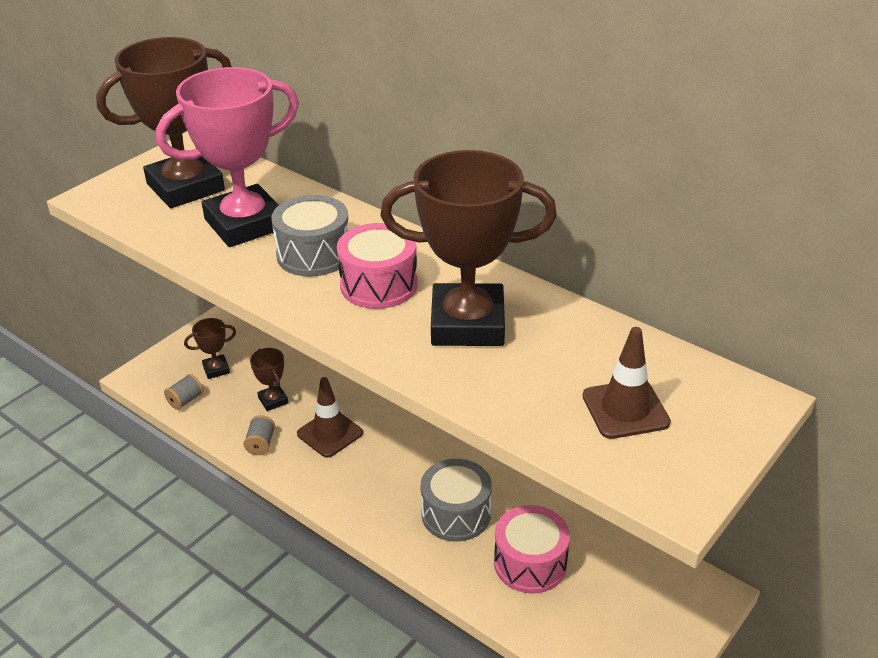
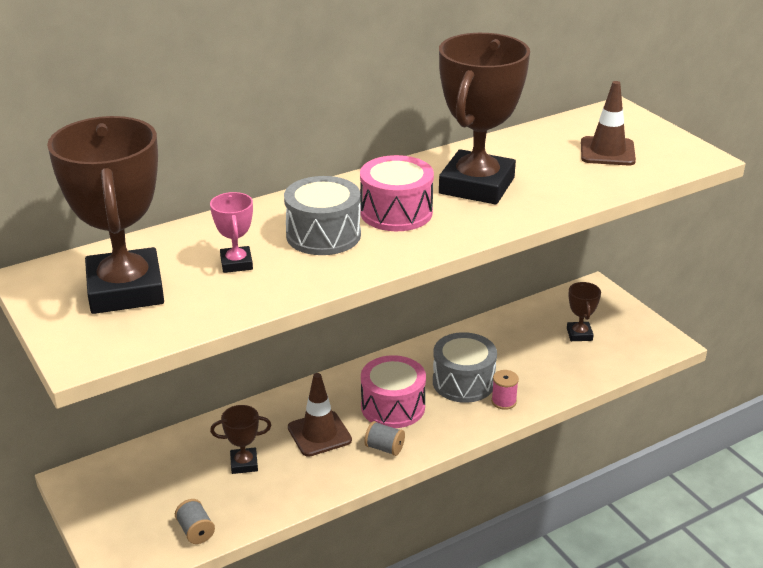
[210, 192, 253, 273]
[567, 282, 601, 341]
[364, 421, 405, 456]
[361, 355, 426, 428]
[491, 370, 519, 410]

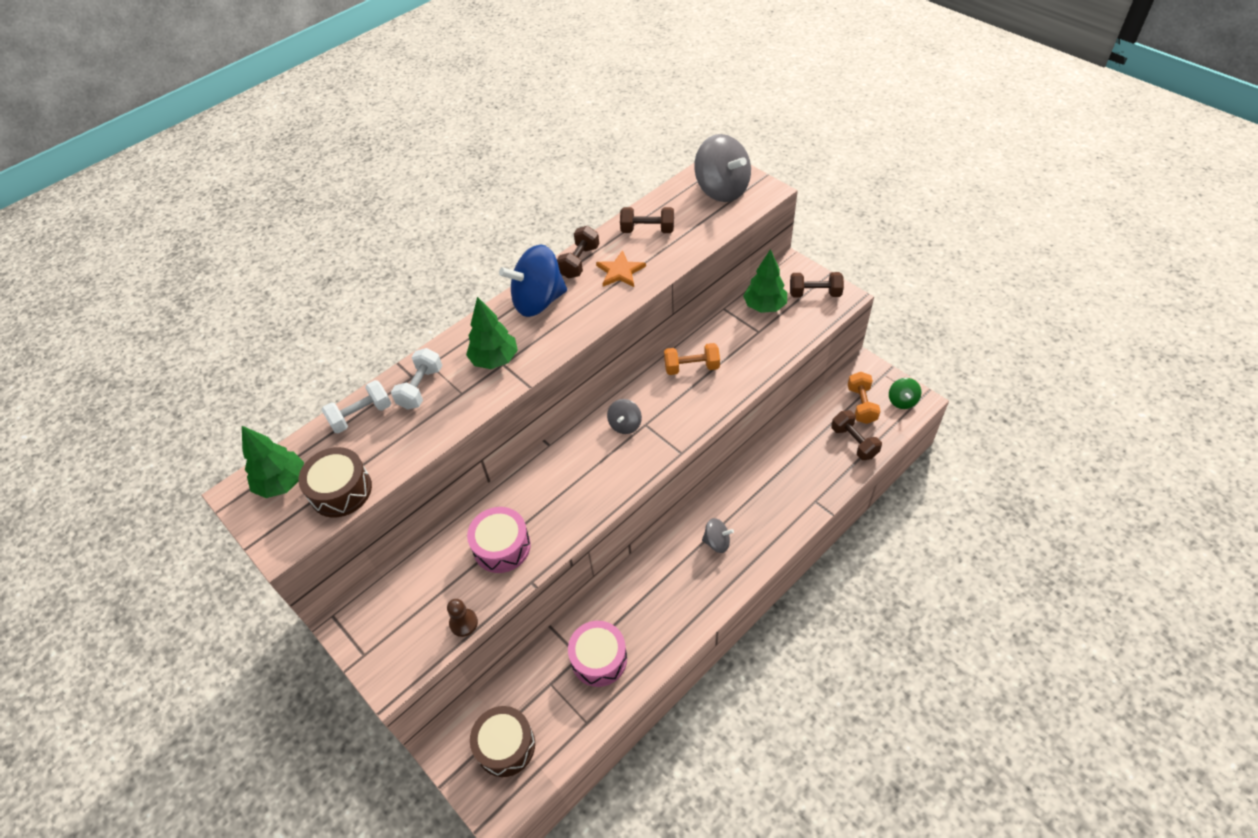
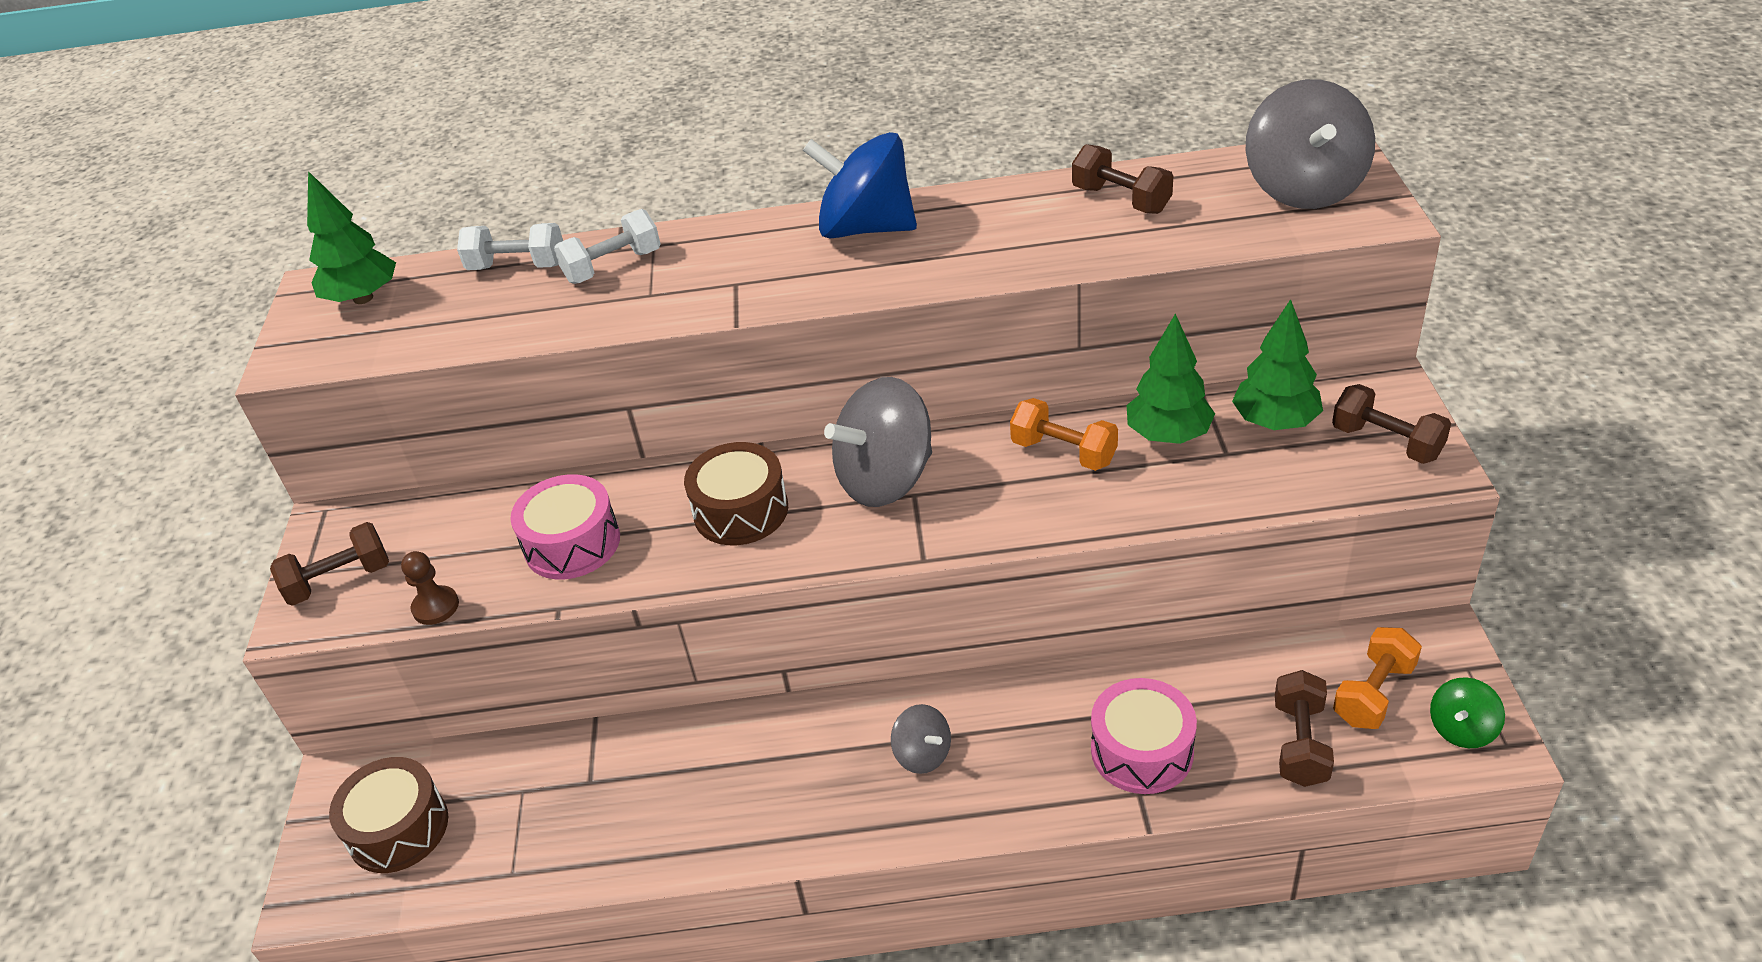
[684, 442, 788, 545]
[1127, 314, 1215, 444]
[270, 522, 389, 606]
[1091, 678, 1197, 794]
[596, 250, 646, 287] (first image)
[824, 377, 932, 507]

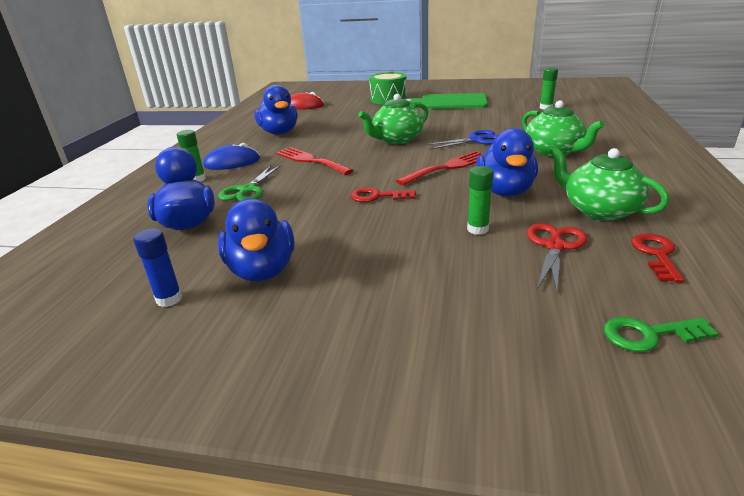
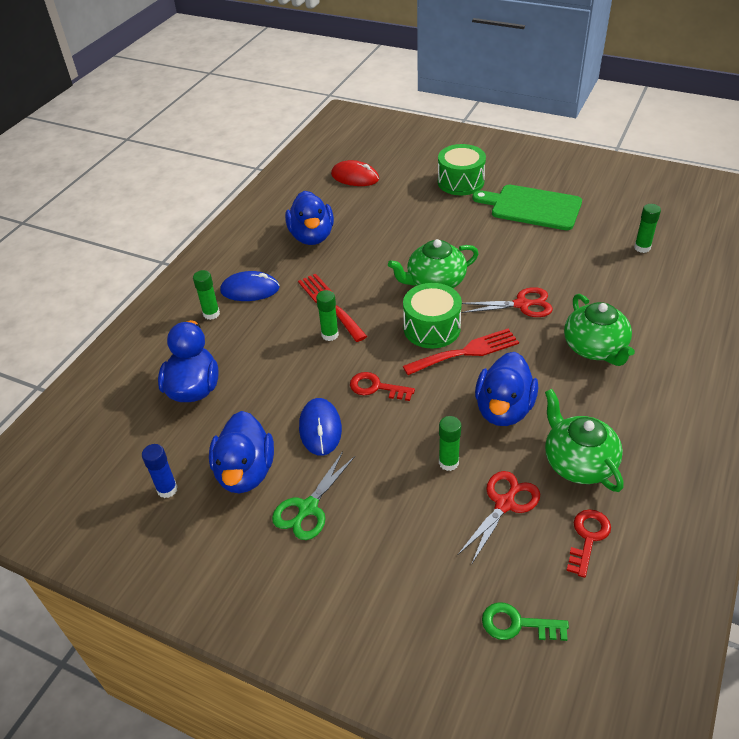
[272, 451, 355, 540]
[462, 287, 553, 317]
[299, 398, 342, 456]
[316, 290, 339, 341]
[403, 283, 462, 348]

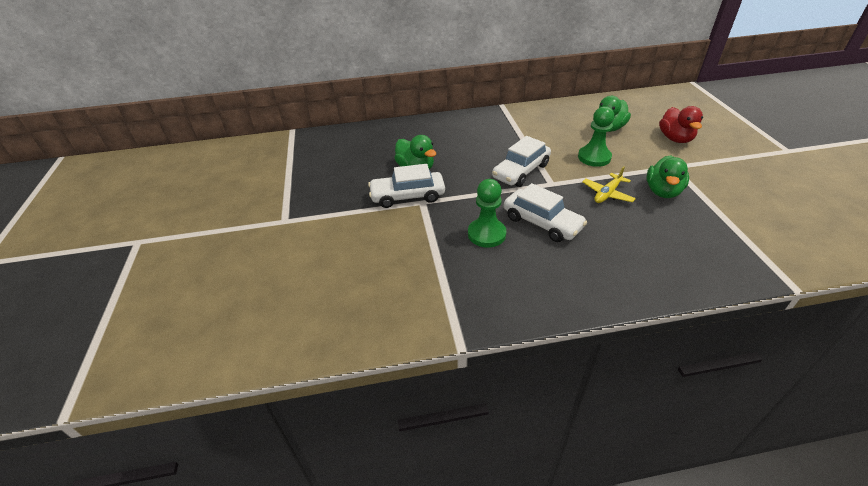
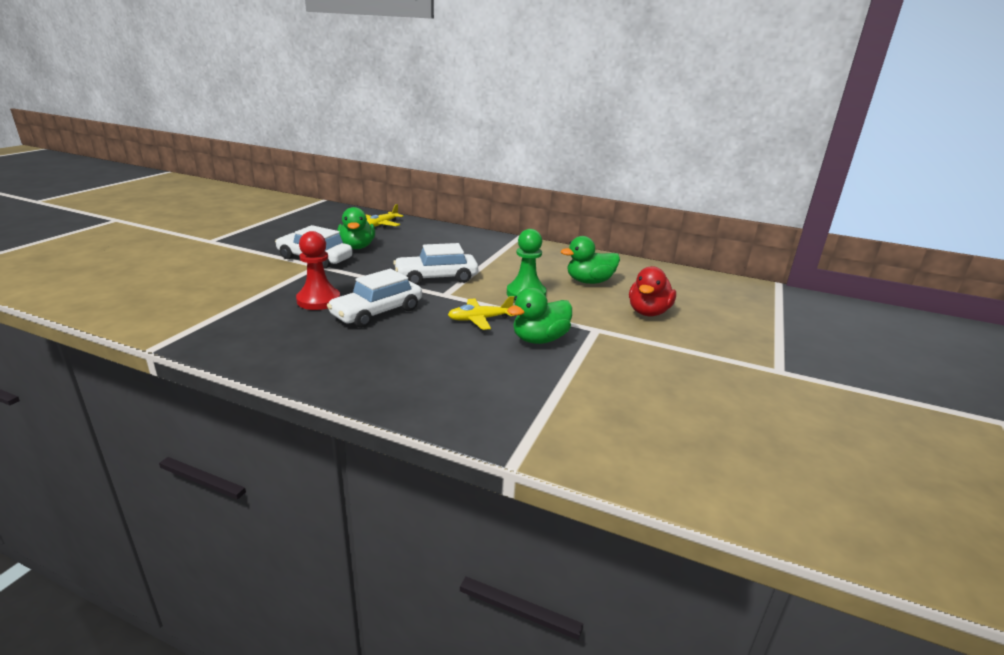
[296, 231, 340, 310]
[327, 269, 422, 328]
[366, 204, 403, 228]

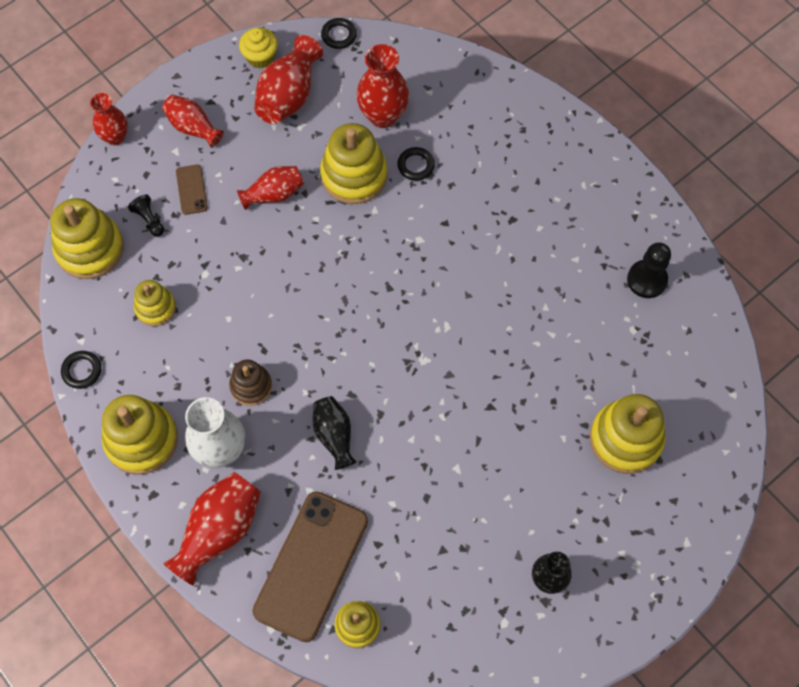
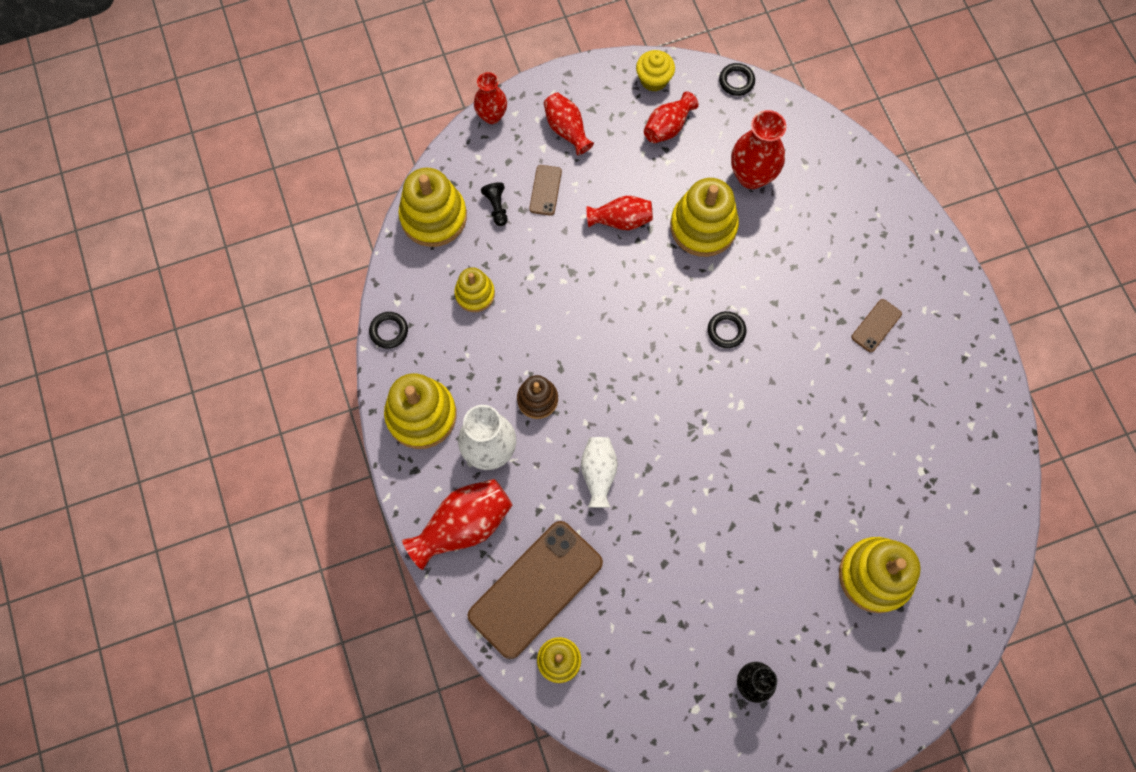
[644, 91, 699, 143]
[581, 437, 618, 508]
[708, 311, 746, 348]
[627, 242, 671, 298] (first image)
[851, 299, 902, 352]

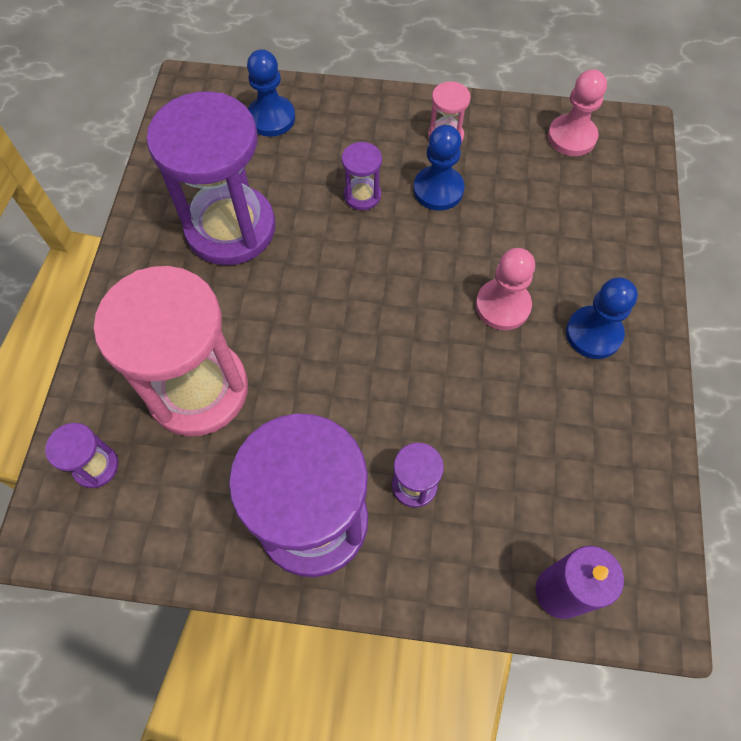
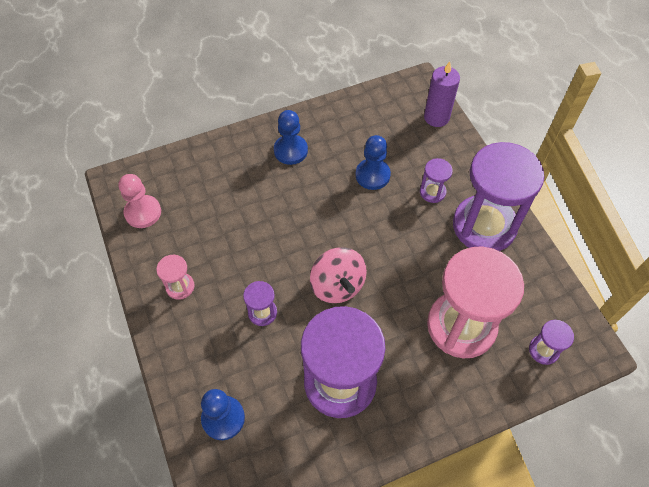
[355, 135, 391, 190]
[476, 248, 535, 330] (first image)
[310, 247, 367, 303]

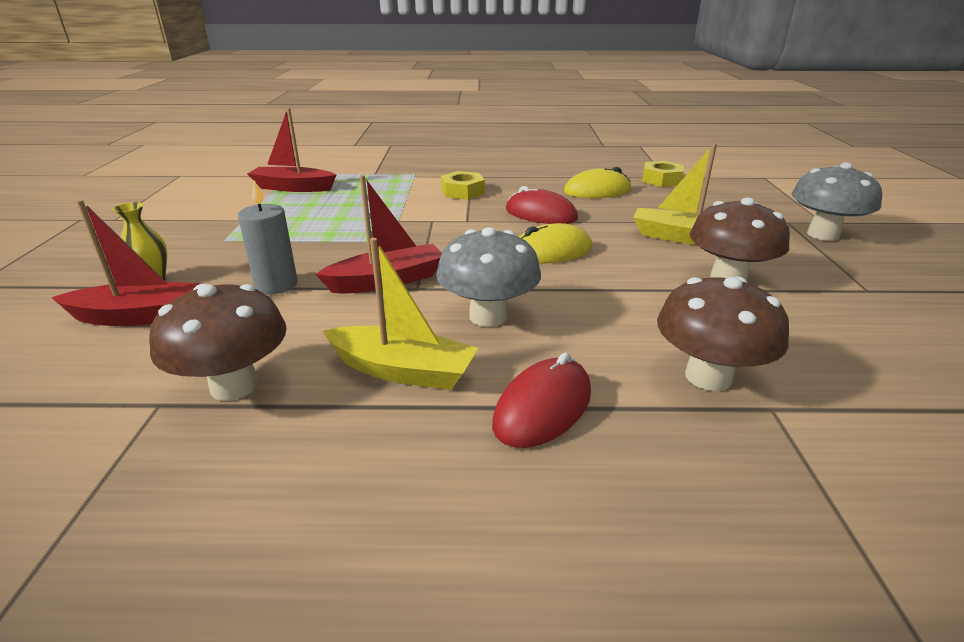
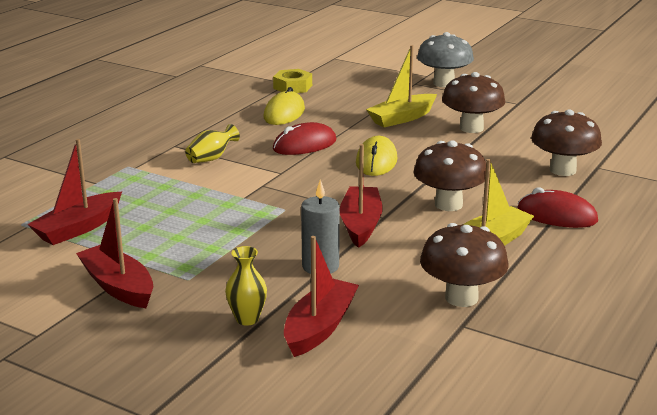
[413, 140, 486, 211]
[185, 124, 240, 163]
[517, 187, 598, 228]
[76, 198, 153, 308]

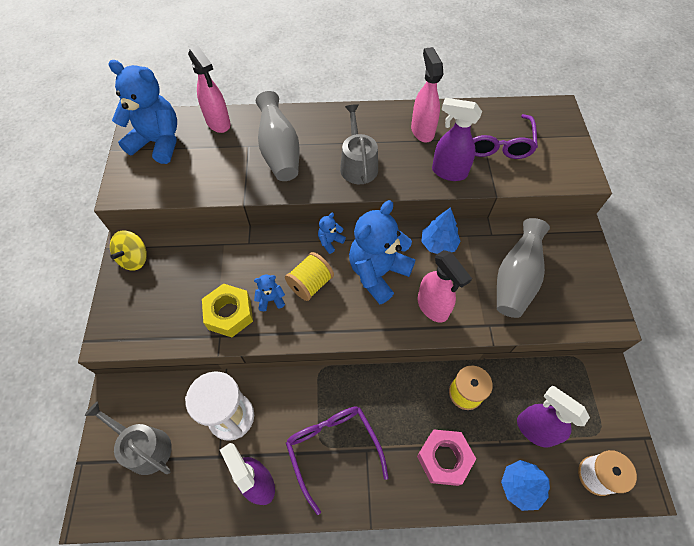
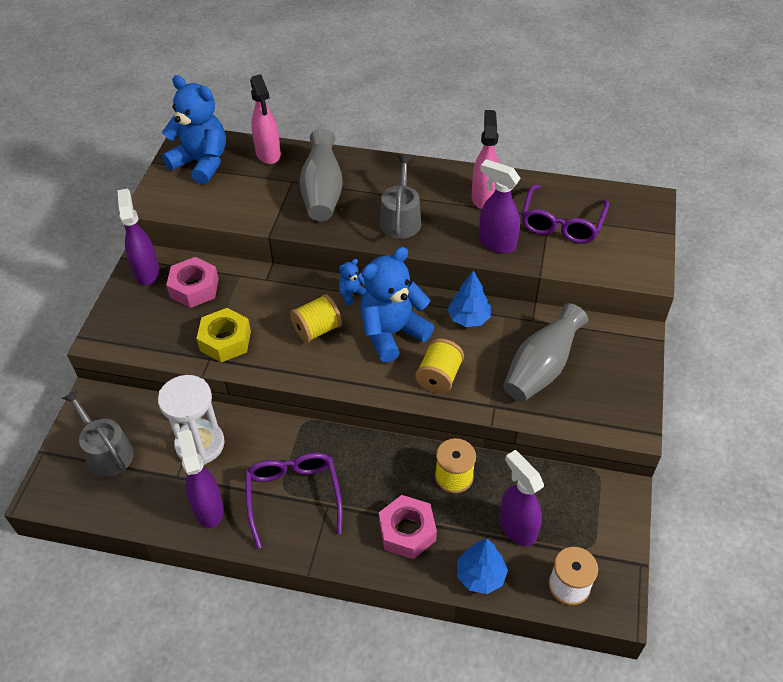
[117, 189, 160, 285]
[254, 275, 285, 311] (first image)
[415, 338, 464, 394]
[166, 257, 219, 308]

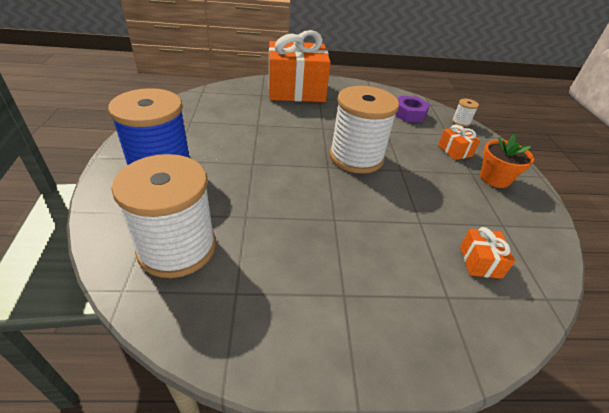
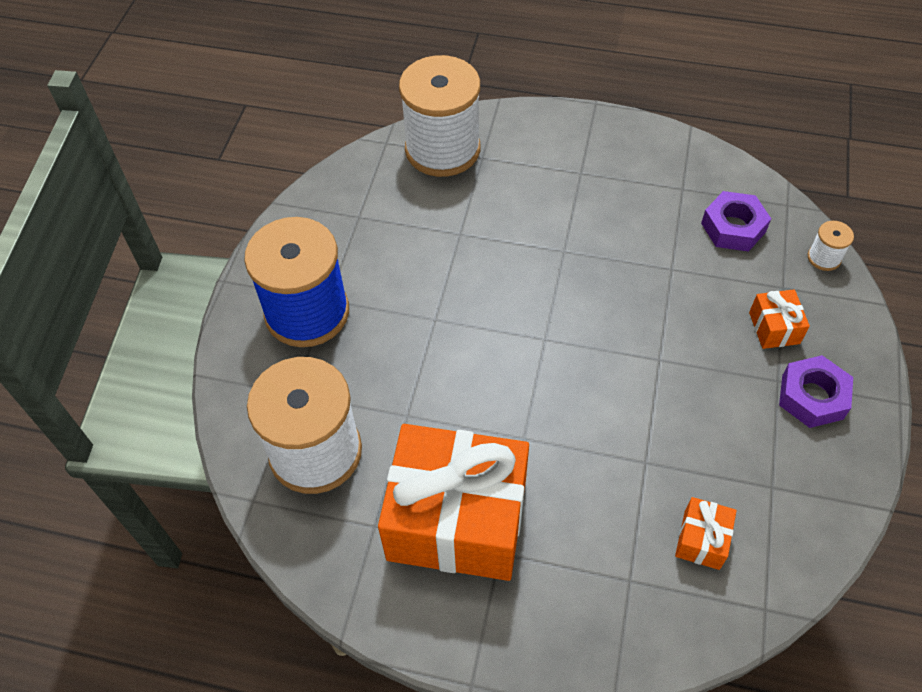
[378, 424, 529, 581]
[399, 55, 480, 177]
[779, 355, 853, 428]

